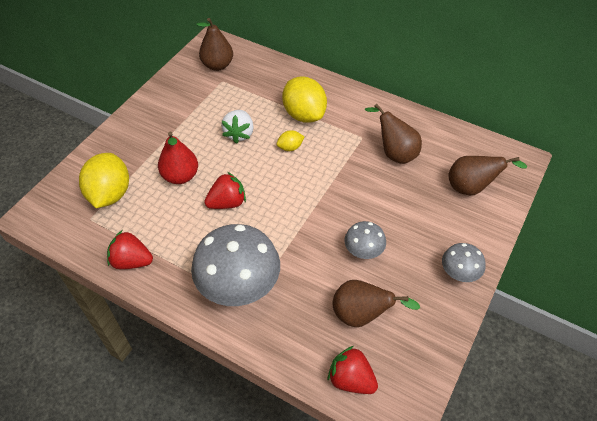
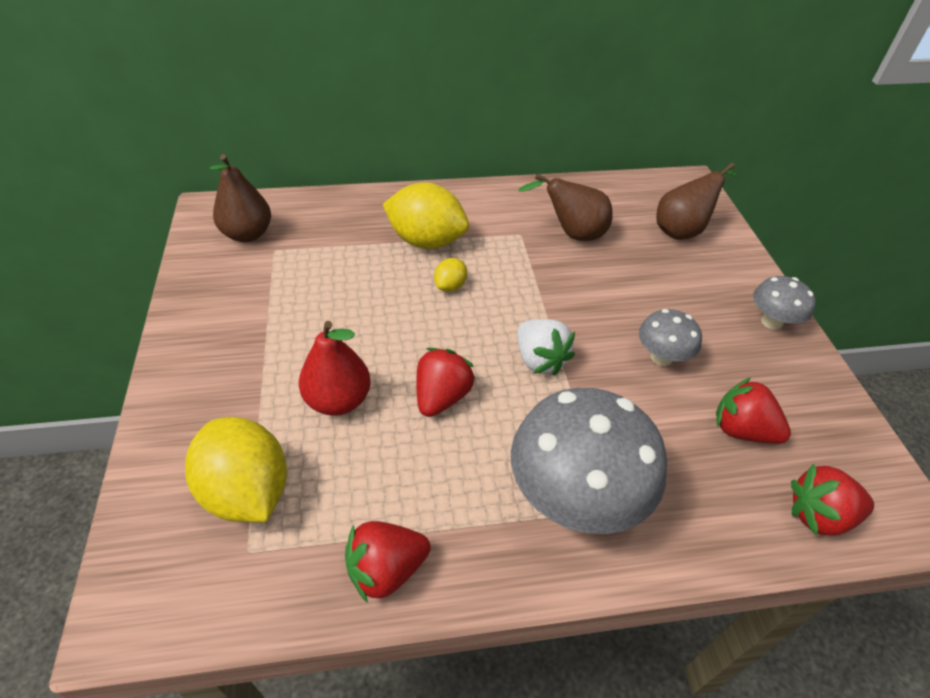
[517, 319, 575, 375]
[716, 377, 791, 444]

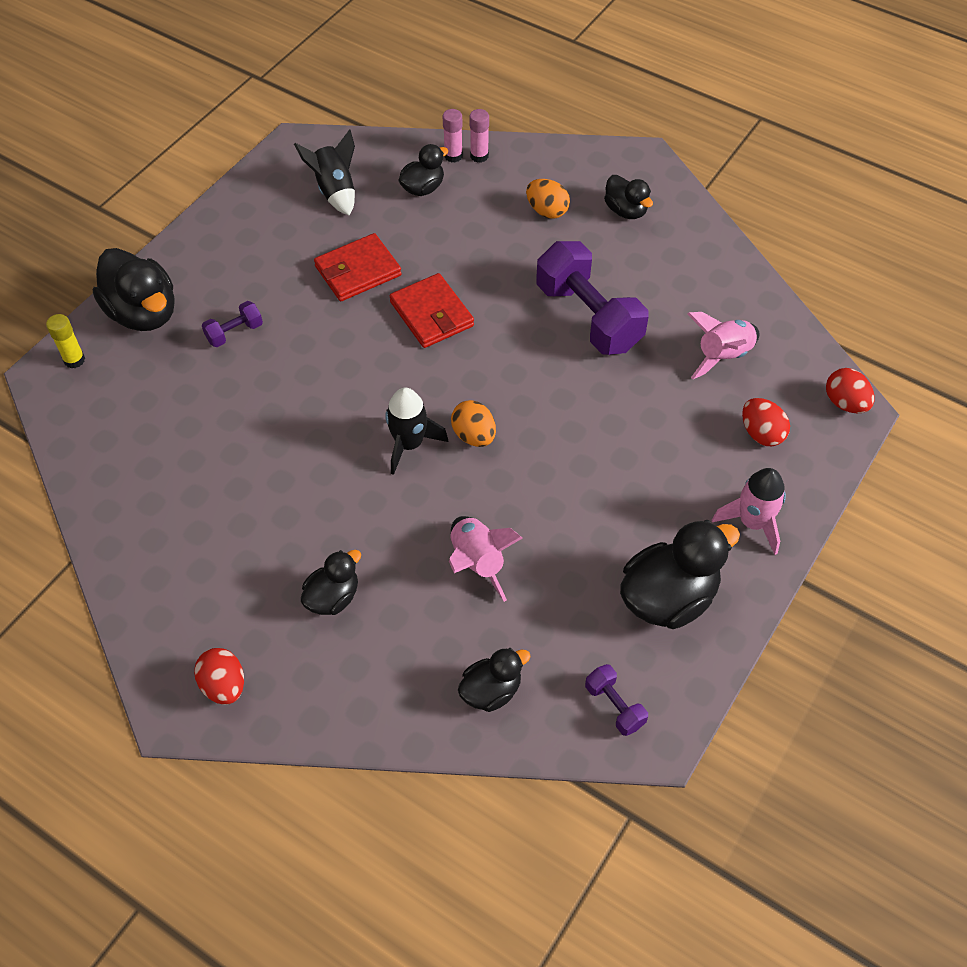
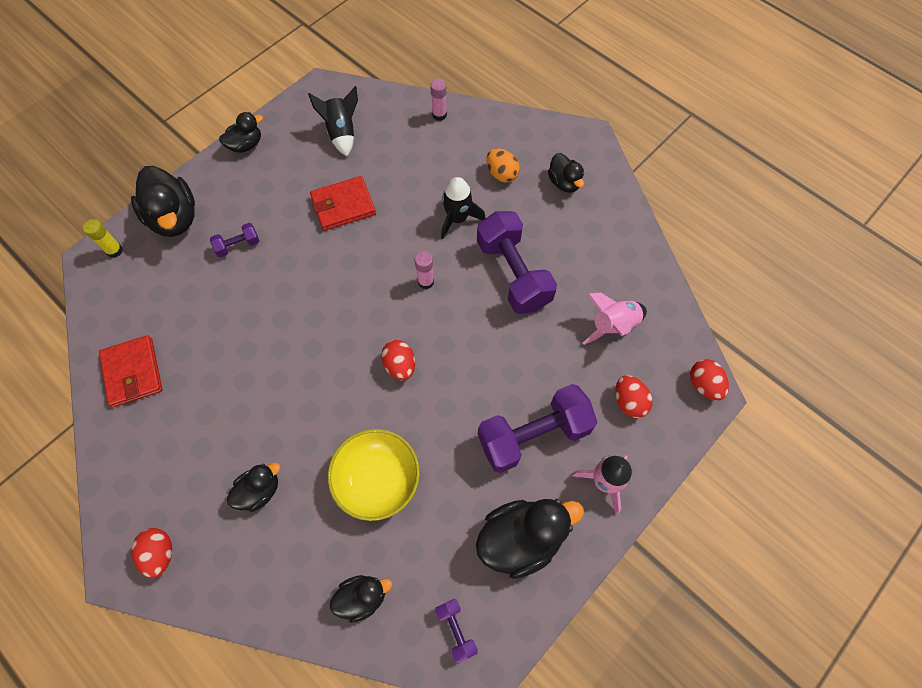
[441, 177, 486, 239]
[99, 335, 162, 407]
[219, 112, 263, 153]
[328, 429, 420, 521]
[381, 340, 415, 380]
[415, 251, 434, 289]
[478, 384, 598, 473]

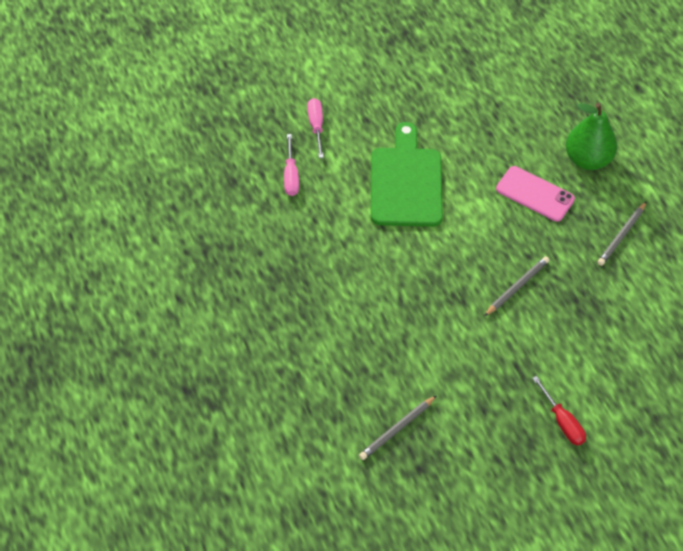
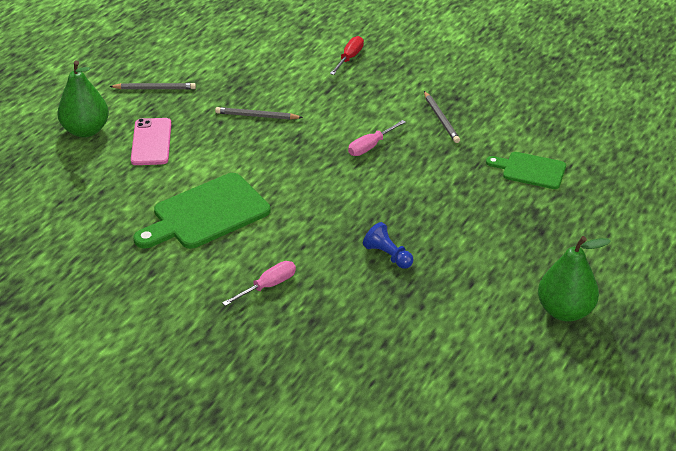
[348, 120, 406, 156]
[424, 91, 460, 143]
[363, 222, 414, 269]
[486, 152, 566, 189]
[538, 236, 611, 322]

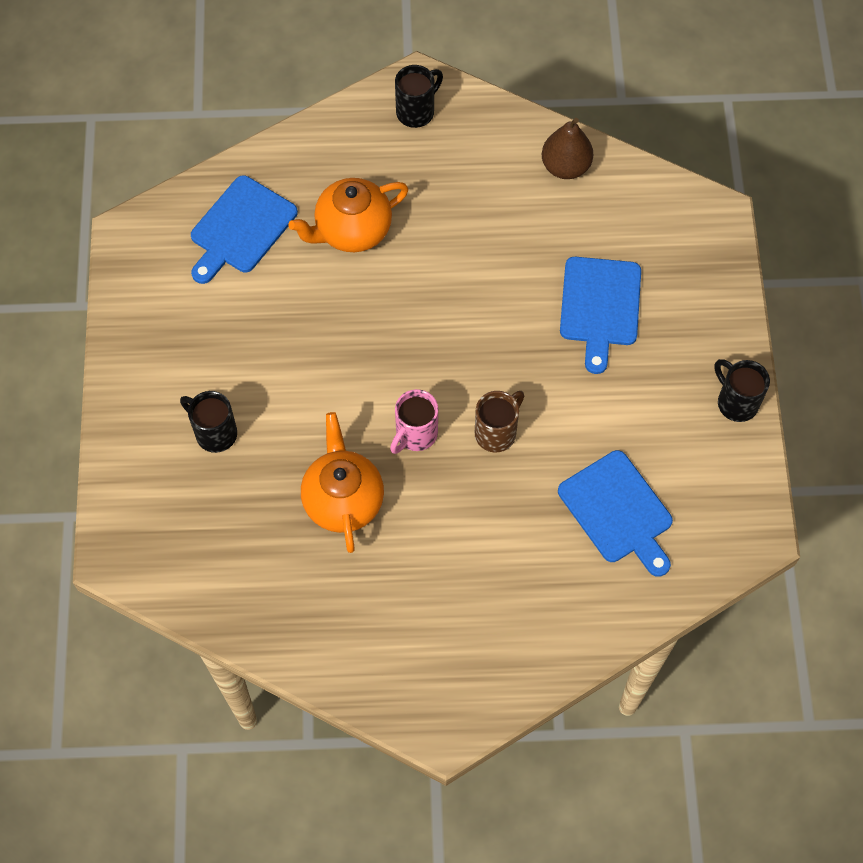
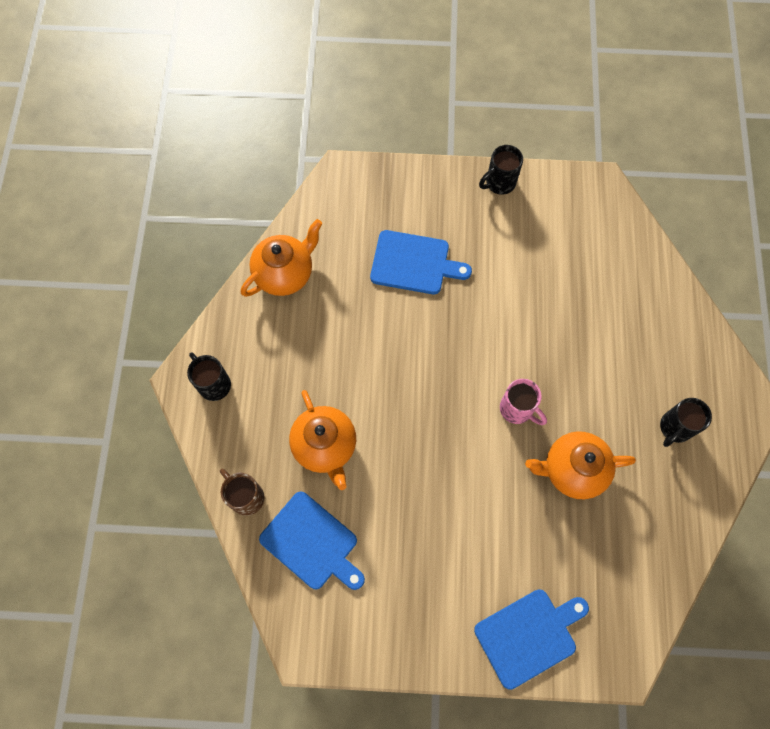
[660, 398, 712, 447]
[220, 469, 264, 516]
[241, 219, 322, 297]
[474, 590, 589, 690]

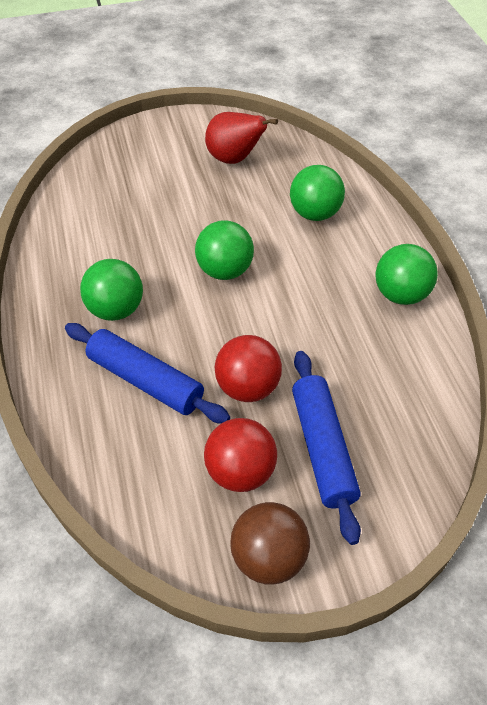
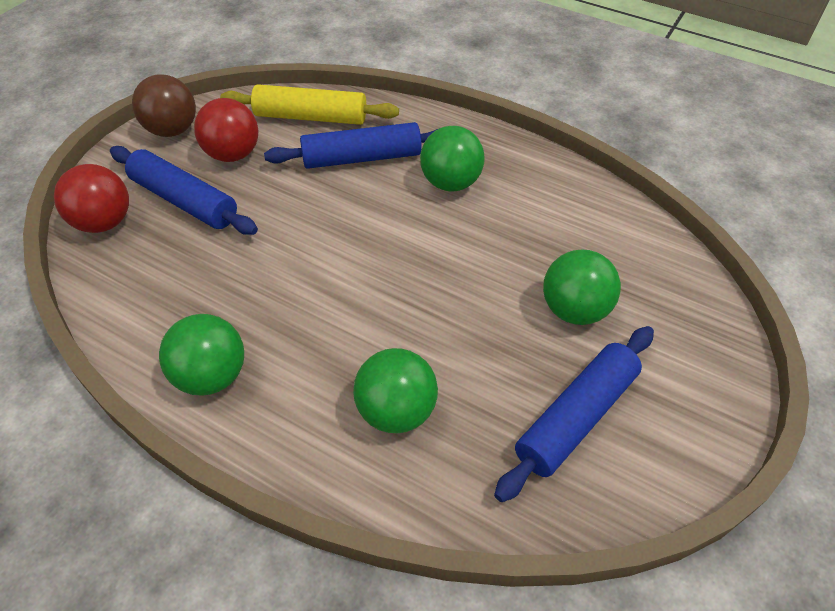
[543, 250, 621, 325]
[494, 326, 654, 502]
[54, 164, 129, 233]
[220, 84, 399, 125]

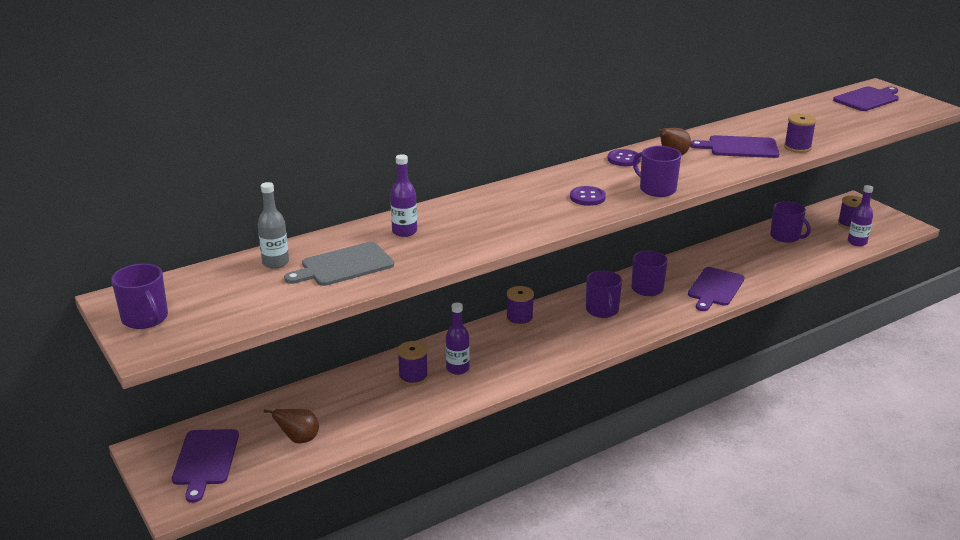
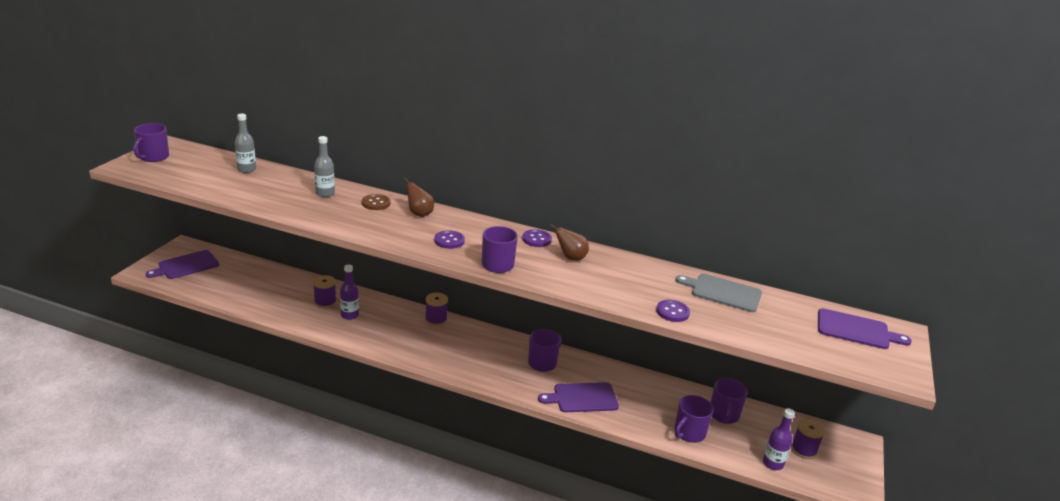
[404, 178, 434, 217]
[675, 274, 762, 312]
[314, 136, 335, 197]
[674, 395, 713, 443]
[690, 135, 779, 158] (first image)
[656, 300, 690, 322]
[362, 194, 390, 210]

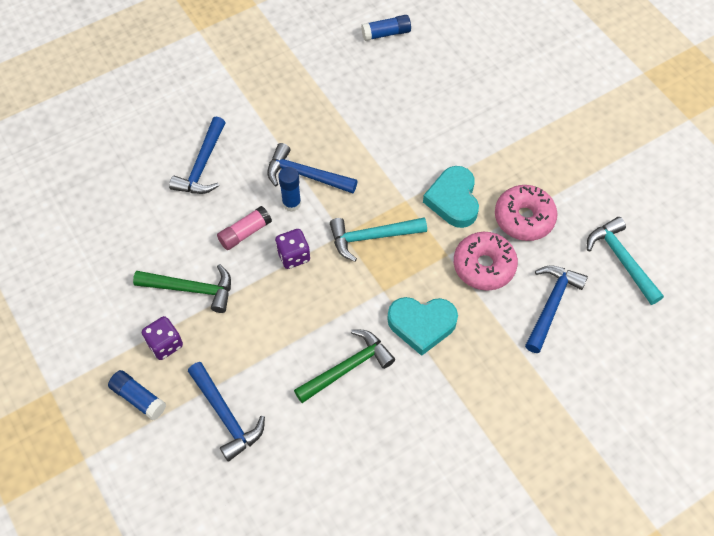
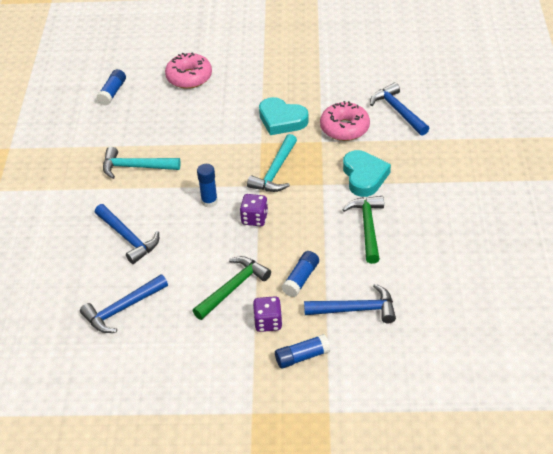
[217, 206, 272, 250] (first image)
[80, 274, 168, 333]
[343, 150, 391, 197]
[165, 52, 212, 89]
[103, 147, 181, 179]
[282, 251, 319, 297]

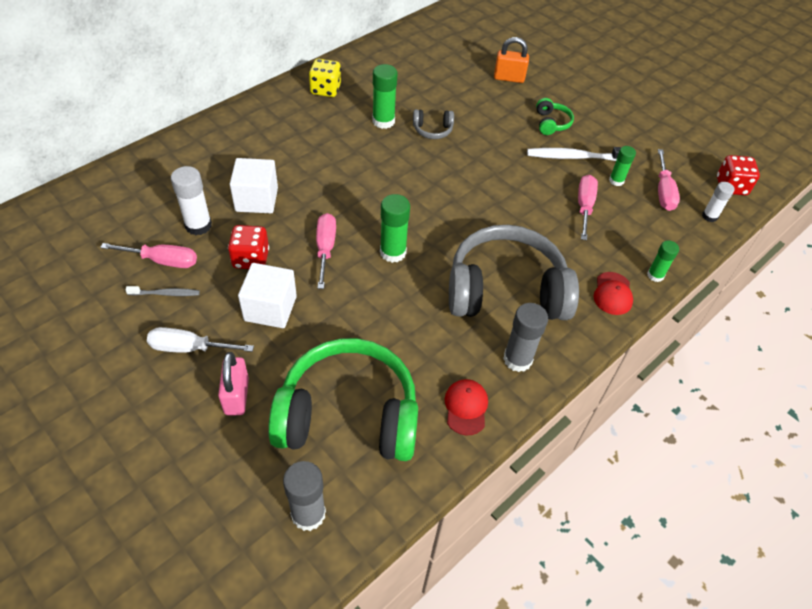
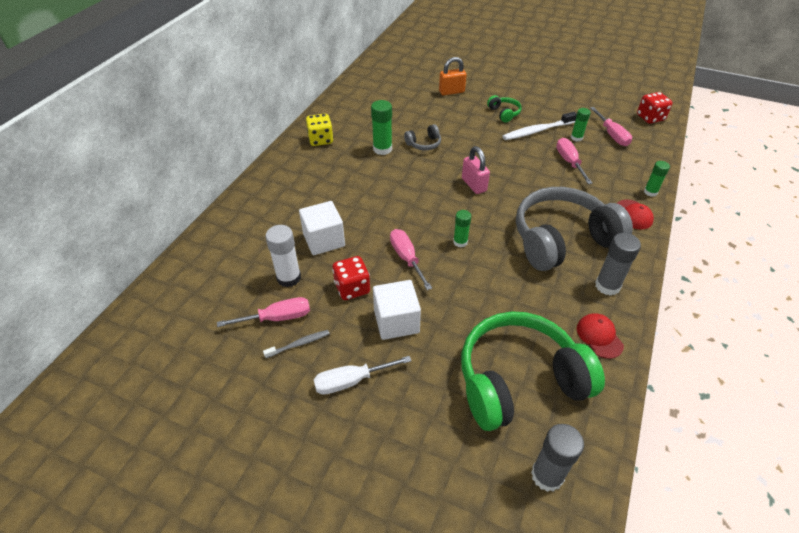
[462, 146, 490, 194]
[453, 210, 471, 247]
[702, 182, 734, 222] (first image)

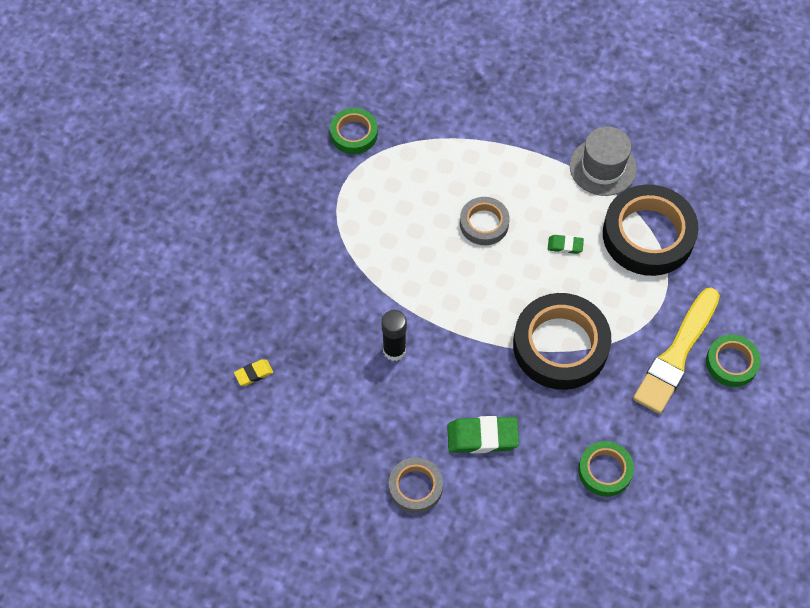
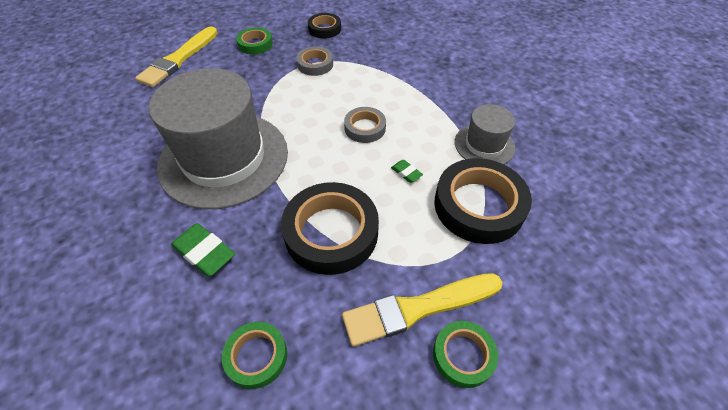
[234, 359, 273, 386] (first image)
[236, 27, 273, 55]
[149, 68, 288, 209]
[296, 46, 333, 76]
[135, 26, 218, 87]
[308, 13, 341, 39]

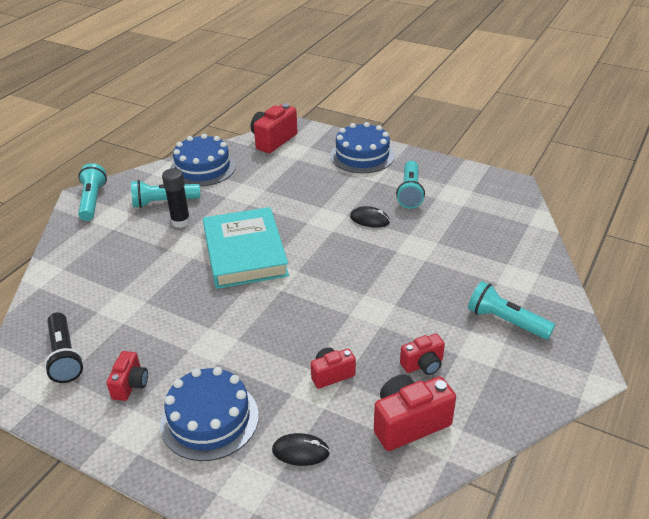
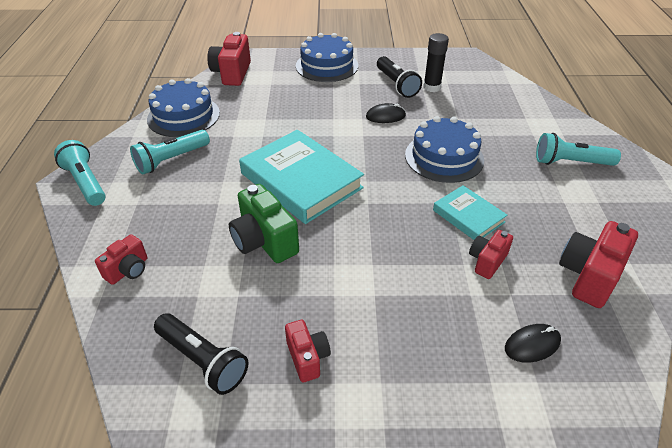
[405, 116, 484, 183]
[423, 33, 449, 92]
[377, 56, 422, 98]
[95, 234, 147, 285]
[229, 184, 299, 263]
[433, 185, 507, 240]

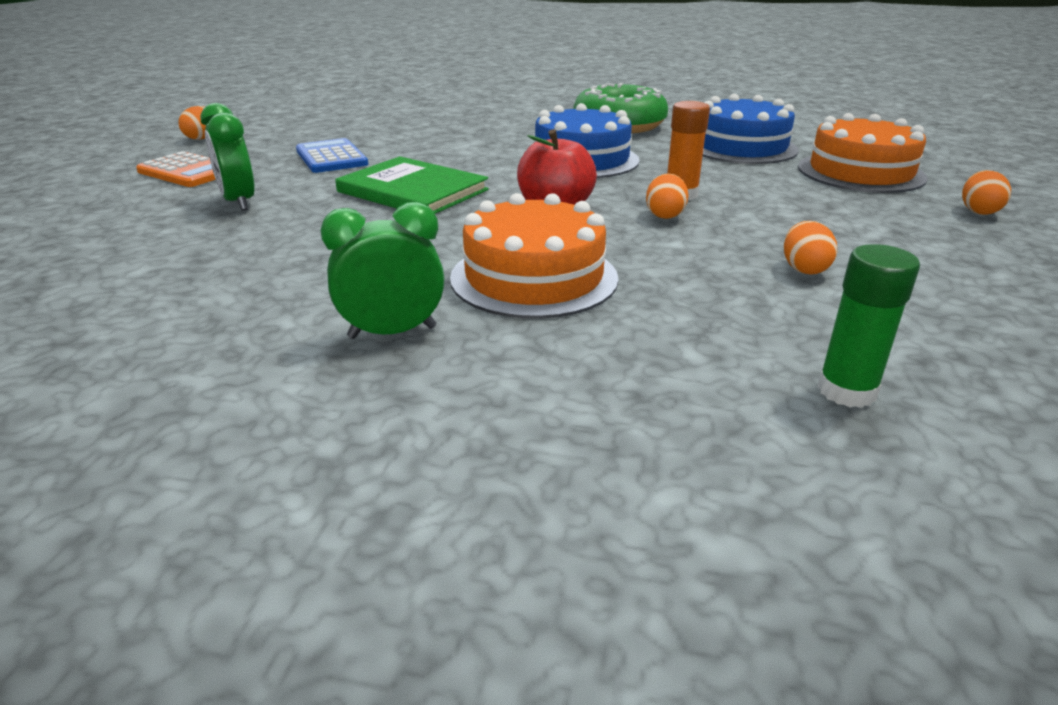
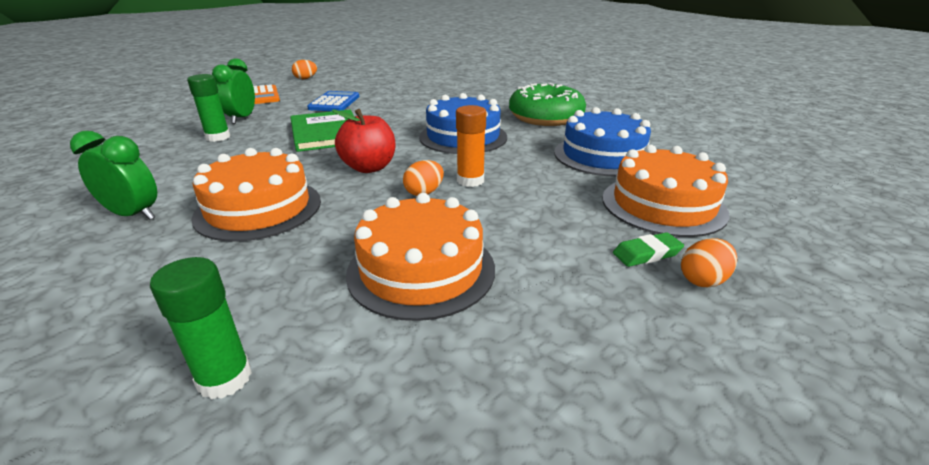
[346, 193, 495, 321]
[187, 74, 231, 142]
[613, 232, 684, 267]

